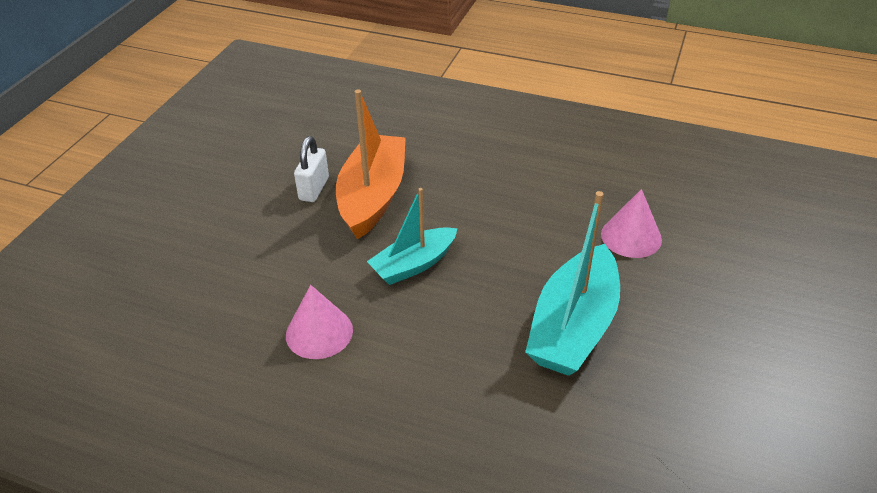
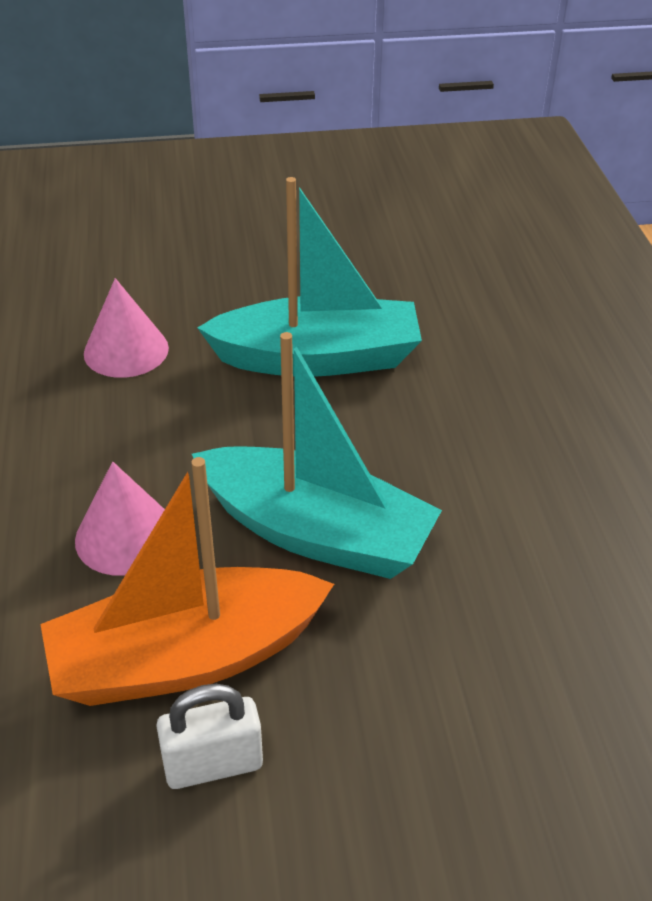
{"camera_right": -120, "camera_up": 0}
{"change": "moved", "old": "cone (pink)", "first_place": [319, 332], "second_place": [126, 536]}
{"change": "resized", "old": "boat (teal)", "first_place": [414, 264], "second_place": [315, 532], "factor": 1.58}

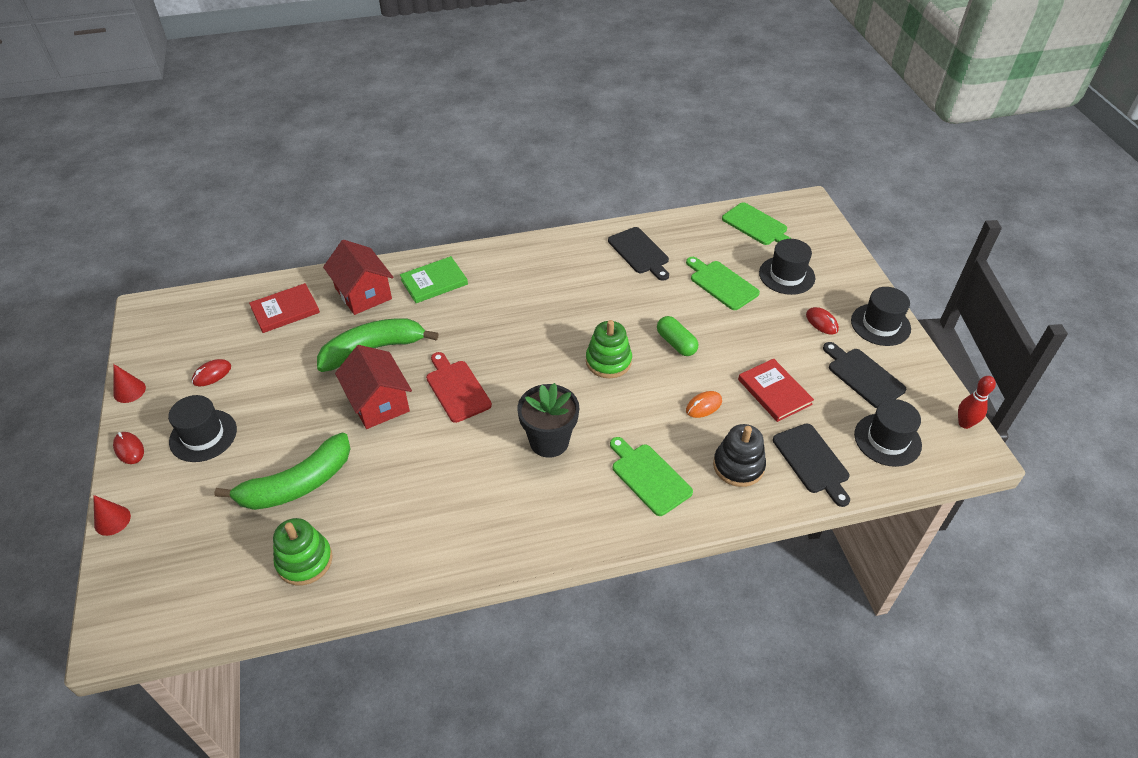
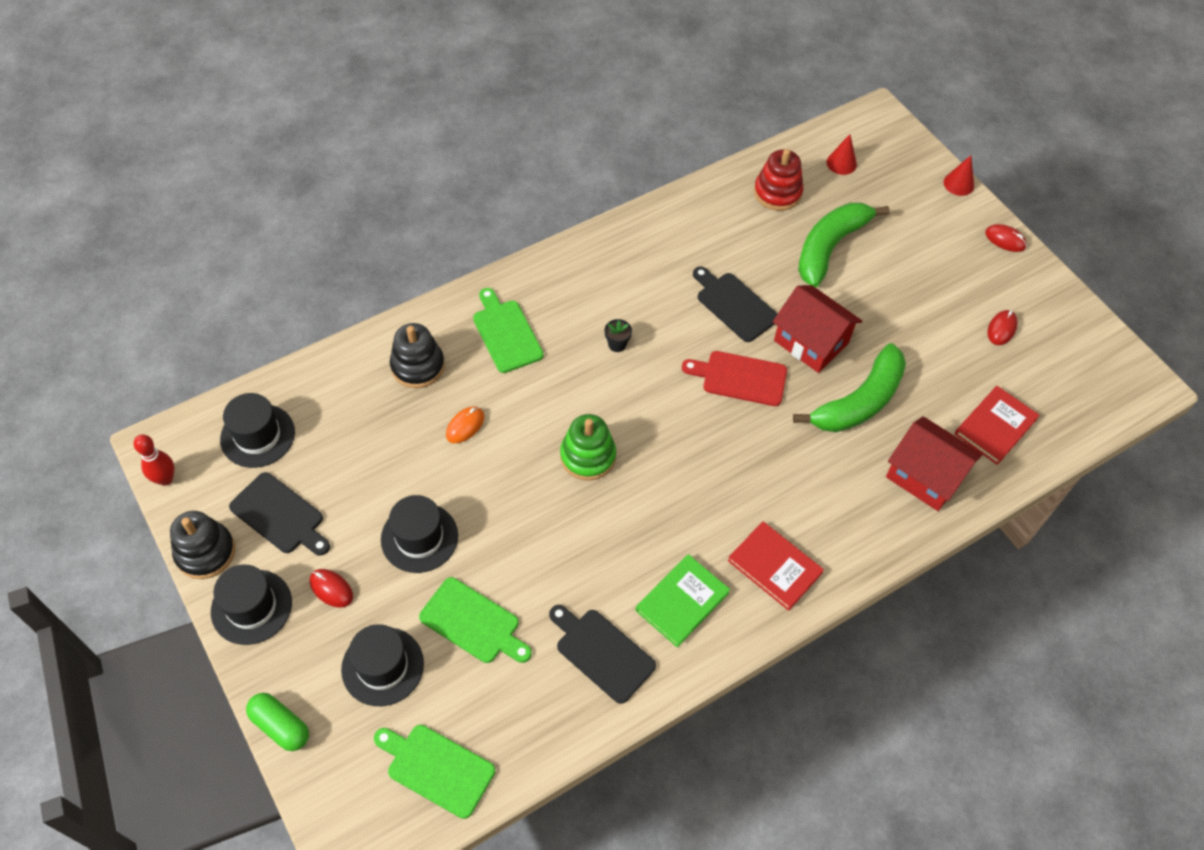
{"camera_right": 160, "camera_up": 10}
{"change": "added", "new": "ring stacker (black)", "second_place": [205, 552]}
{"change": "moved", "old": "cone (scarlet)", "first_place": [129, 391], "second_place": [841, 163]}
{"change": "moved", "old": "tall hat (black)", "first_place": [203, 435], "second_place": [419, 537]}
{"change": "moved", "old": "hardcover (emerald)", "first_place": [434, 282], "second_place": [682, 601]}
{"change": "moved", "old": "capsule (emerald)", "first_place": [676, 343], "second_place": [280, 726]}
{"change": "moved", "old": "hardcover (scarlet)", "first_place": [774, 392], "second_place": [774, 567]}
{"change": "moved", "old": "chopping board (black)", "first_place": [812, 461], "second_place": [734, 305]}
{"change": "recoloured", "old": "ring stacker (emerald)", "new": "ring stacker (scarlet)", "first_place": [304, 561], "second_place": [777, 193]}
{"change": "turned", "old": "chopping board (scarlet)", "first_place": [456, 389], "second_place": [740, 378], "degrees": 150}
{"change": "turned", "old": "chopping board (emerald)", "first_place": [649, 477], "second_place": [506, 333], "degrees": -150}
{"change": "resized", "old": "plant pot (black)", "first_place": [549, 441], "second_place": [617, 344], "factor": 0.43}

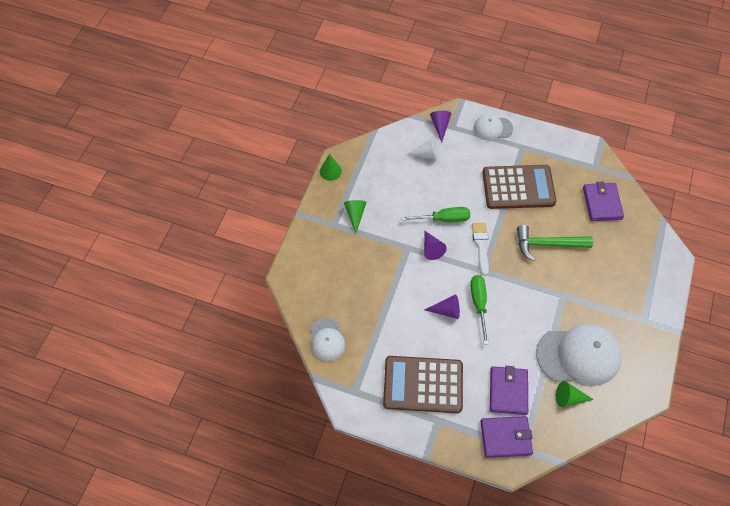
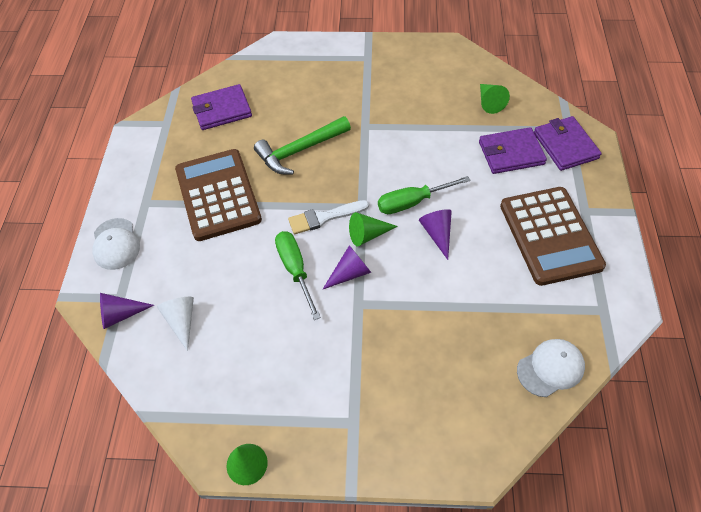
{"camera_right": -105, "camera_up": -5}
{"change": "removed", "old": "peaked cap (white)", "first_place": [579, 355]}
{"change": "moved", "old": "cone (emerald)", "first_place": [355, 215], "second_place": [368, 235]}
{"change": "turned", "old": "carpenter's hammer (emerald)", "first_place": [547, 244], "second_place": [299, 151], "degrees": 75}

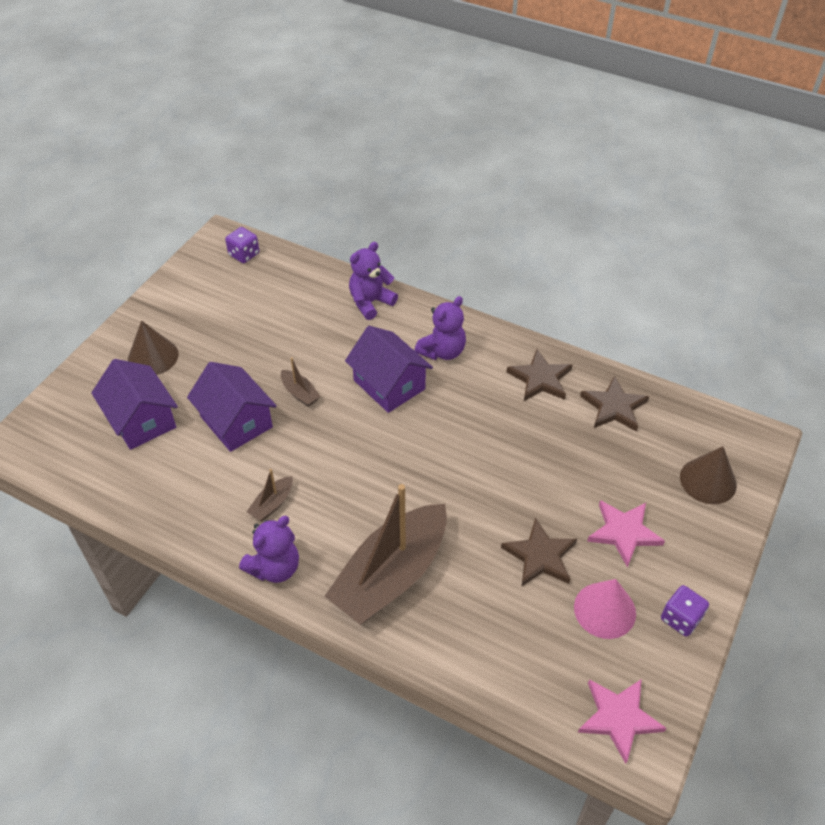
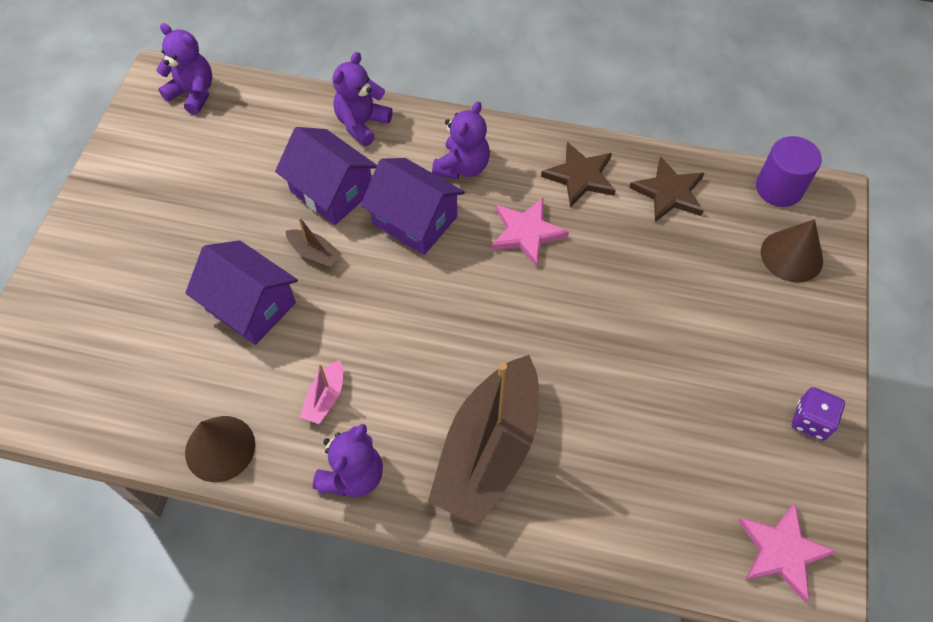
{"camera_right": -15, "camera_up": 10}
{"change": "removed", "old": "star (dark brown)", "first_place": [540, 556]}
{"change": "removed", "old": "cone (pink)", "first_place": [604, 610]}
{"change": "added", "new": "solid cylinder (purple)", "second_place": [779, 188]}
{"change": "moved", "old": "cottage (purple)", "first_place": [141, 420], "second_place": [332, 191]}
{"change": "moved", "old": "cone (dark brown)", "first_place": [153, 357], "second_place": [220, 448]}
{"change": "moved", "old": "star (pink)", "first_place": [624, 532], "second_place": [526, 233]}
{"change": "replaced", "old": "die (purple)", "new": "stuffed bear (purple)", "first_place": [244, 254], "second_place": [193, 94]}
{"change": "recoloured", "old": "boat (dark brown)", "new": "boat (pink)", "first_place": [272, 504], "second_place": [325, 398]}

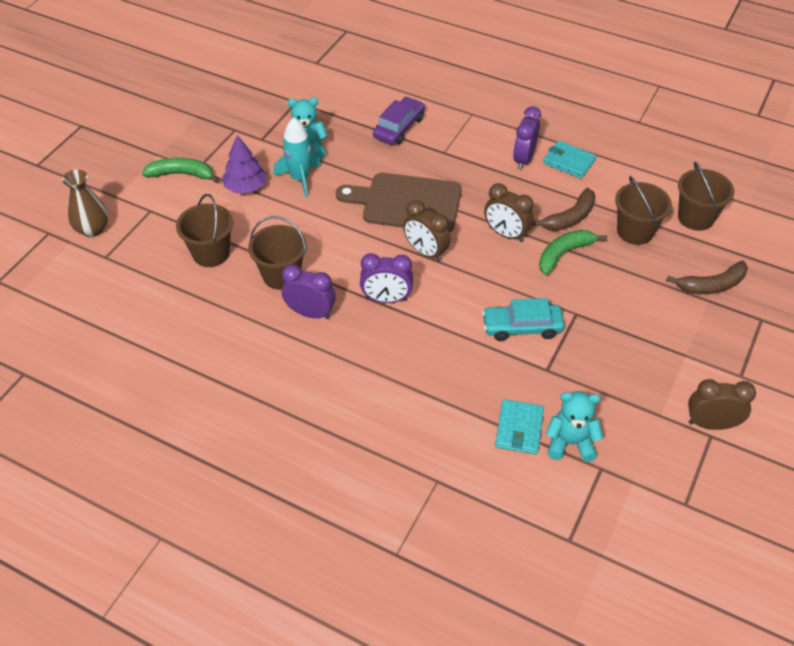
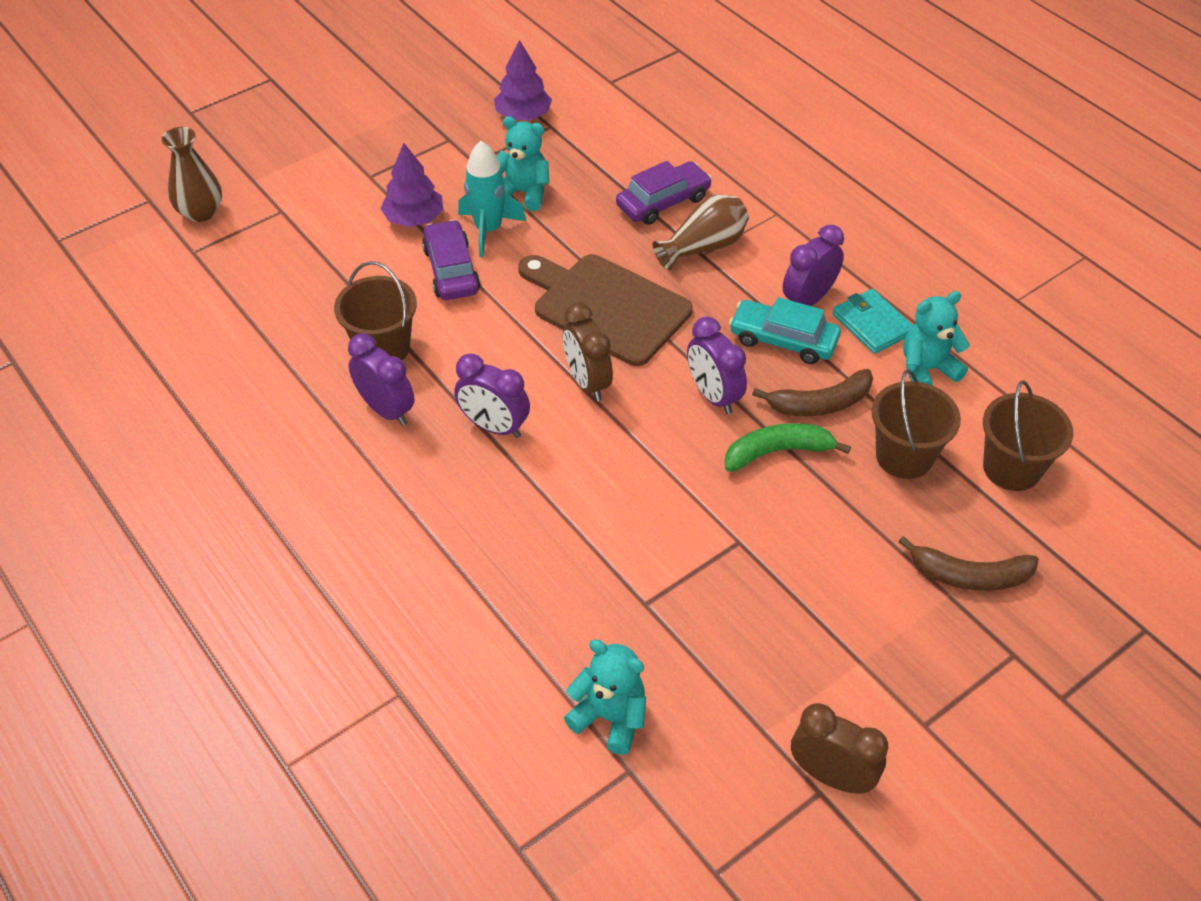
{"camera_right": 25, "camera_up": 0}
{"change": "removed", "old": "banana fruit (emerald)", "first_place": [182, 174]}
{"change": "removed", "old": "bucket (dark brown)", "first_place": [211, 253]}
{"change": "removed", "old": "card wallet (teal)", "first_place": [519, 429]}
{"change": "added", "new": "automobile (purple)", "second_place": [451, 270]}
{"change": "added", "new": "tree (purple)", "second_place": [523, 115]}
{"change": "added", "new": "tall vase (dark brown)", "second_place": [704, 247]}
{"change": "added", "new": "stuffed bear (teal)", "second_place": [927, 369]}
{"change": "moved", "old": "automobile (teal)", "first_place": [522, 327], "second_place": [783, 340]}
{"change": "recoloured", "old": "clock (dark brown)", "new": "clock (purple)", "first_place": [506, 234], "second_place": [713, 396]}

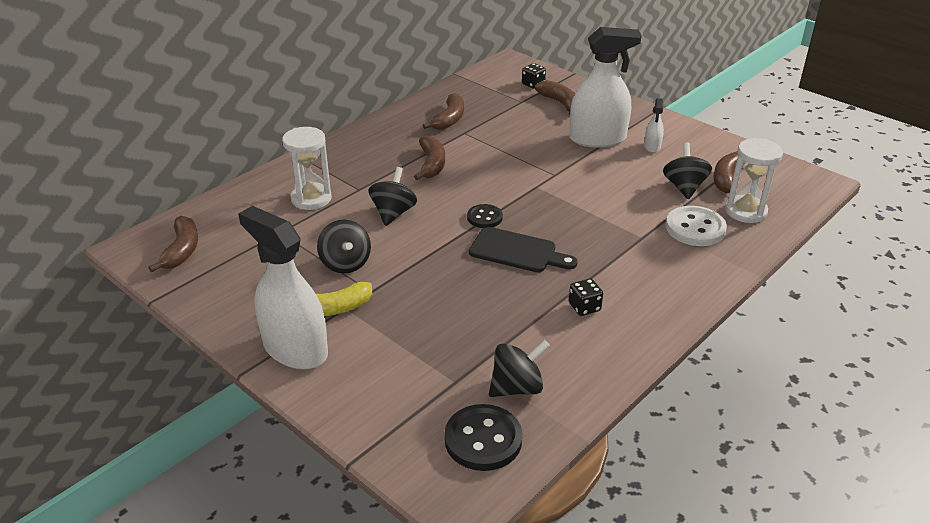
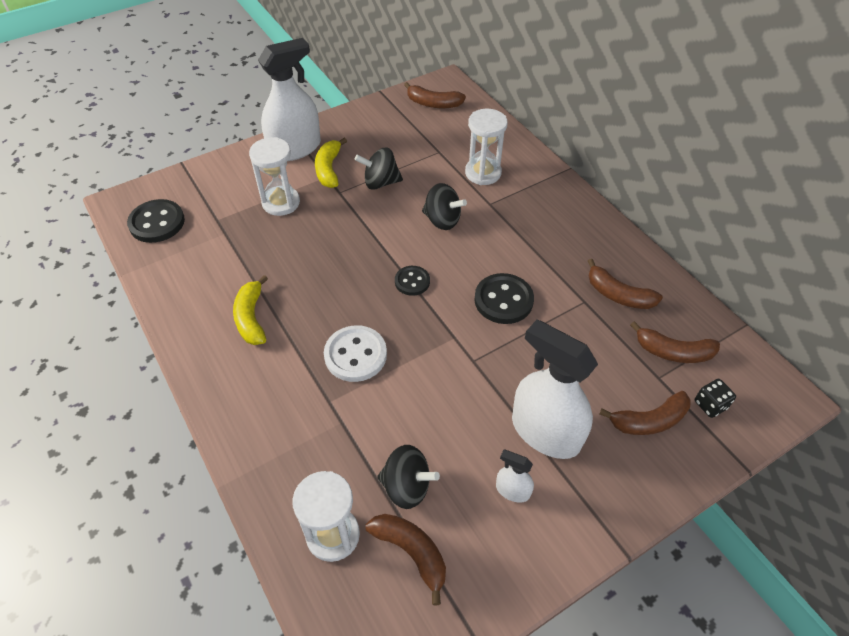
{"camera_right": 105, "camera_up": 15}
{"change": "removed", "old": "chopping board (black)", "first_place": [517, 251]}
{"change": "removed", "old": "whirligig (black)", "first_place": [517, 387]}
{"change": "added", "new": "sand timer (white)", "second_place": [281, 203]}
{"change": "added", "new": "shirt button (black)", "second_place": [503, 300]}
{"change": "moved", "old": "banana fruit (dark brown)", "first_place": [431, 164], "second_place": [673, 352]}
{"change": "moved", "old": "shirt button (white)", "first_place": [695, 228], "second_place": [355, 355]}
{"change": "replaced", "old": "die (black)", "new": "banana fruit (yellow)", "first_place": [584, 307], "second_place": [251, 318]}
{"change": "turned", "old": "spray bottle (white)", "first_place": [597, 139], "second_place": [545, 432], "degrees": 120}

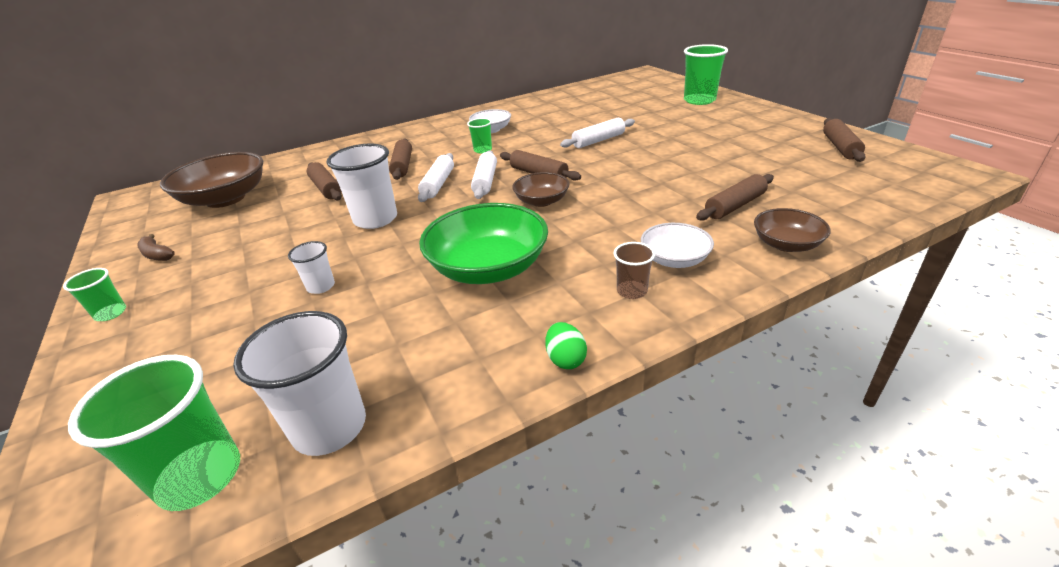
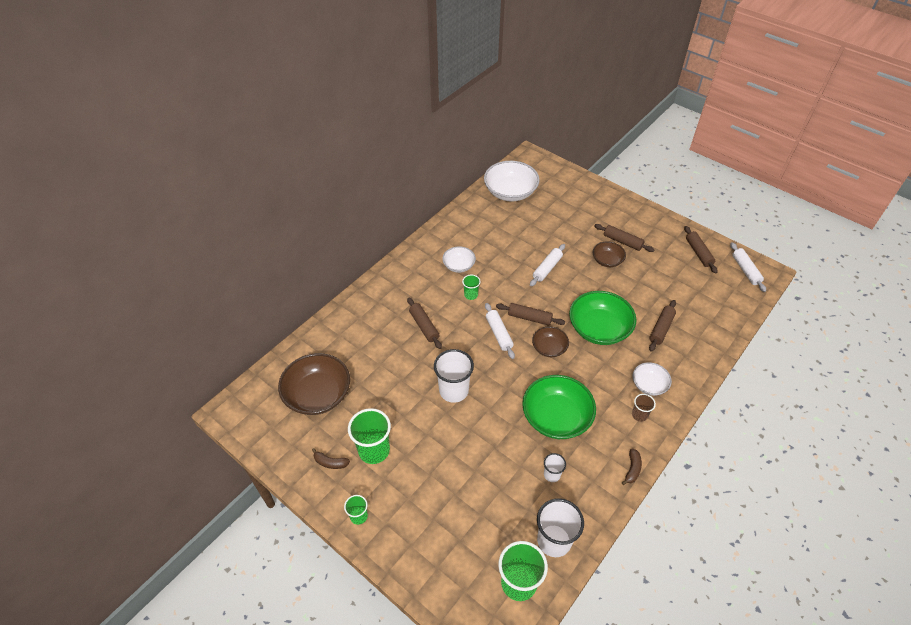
{"camera_right": -25, "camera_up": 15}
{"change": "added", "new": "serving bowl (white)", "second_place": [510, 192]}
{"change": "added", "new": "serving bowl (emerald)", "second_place": [599, 329]}
{"change": "moved", "old": "beaker (white)", "first_place": [321, 286], "second_place": [552, 474]}
{"change": "moved", "old": "pastry roller (dark brown)", "first_place": [326, 188], "second_place": [622, 241]}
{"change": "moved", "old": "pastry roller (white)", "first_place": [438, 184], "second_place": [745, 270]}
{"change": "moved", "old": "beaker (emerald)", "first_place": [699, 100], "second_place": [374, 450]}
{"change": "moved", "old": "serving bowl (dark brown)", "first_place": [786, 244], "second_place": [607, 260]}
{"change": "replaced", "old": "egg (emerald)", "new": "banana fruit (dark brown)", "first_place": [565, 359], "second_place": [632, 469]}

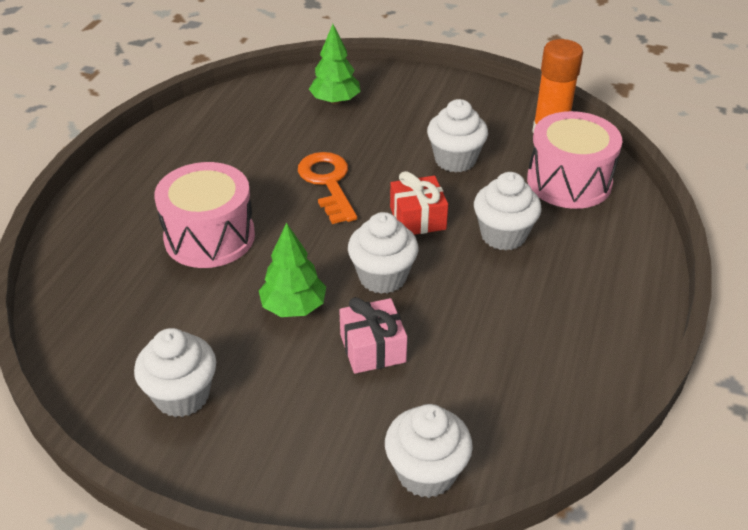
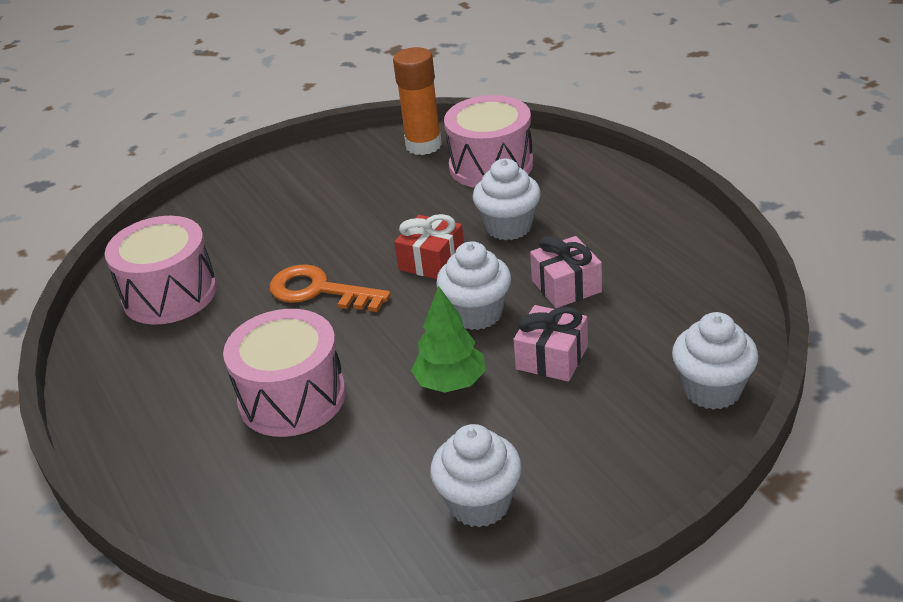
{"camera_right": -45, "camera_up": -5}
{"change": "removed", "old": "tree (emerald)", "first_place": [335, 101]}
{"change": "removed", "old": "muffin (white)", "first_place": [455, 160]}
{"change": "added", "new": "toy drum (pink)", "second_place": [170, 294]}
{"change": "added", "new": "gift (pink)", "second_place": [566, 286]}

